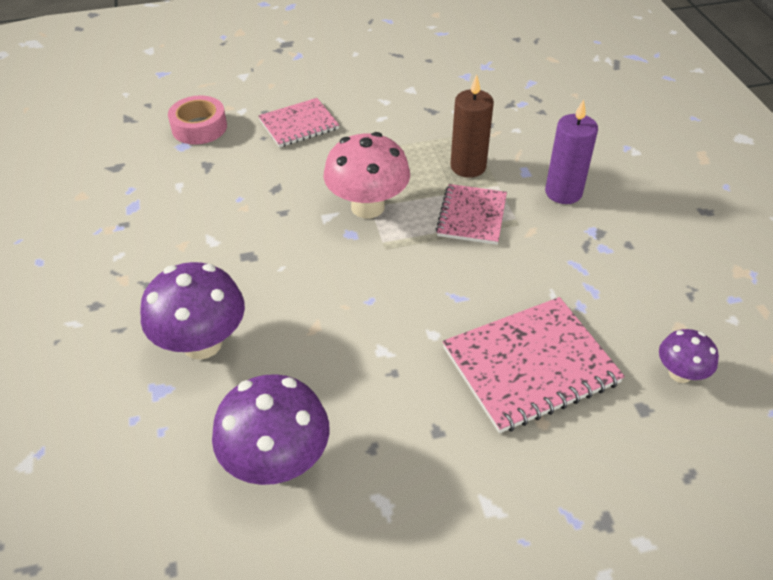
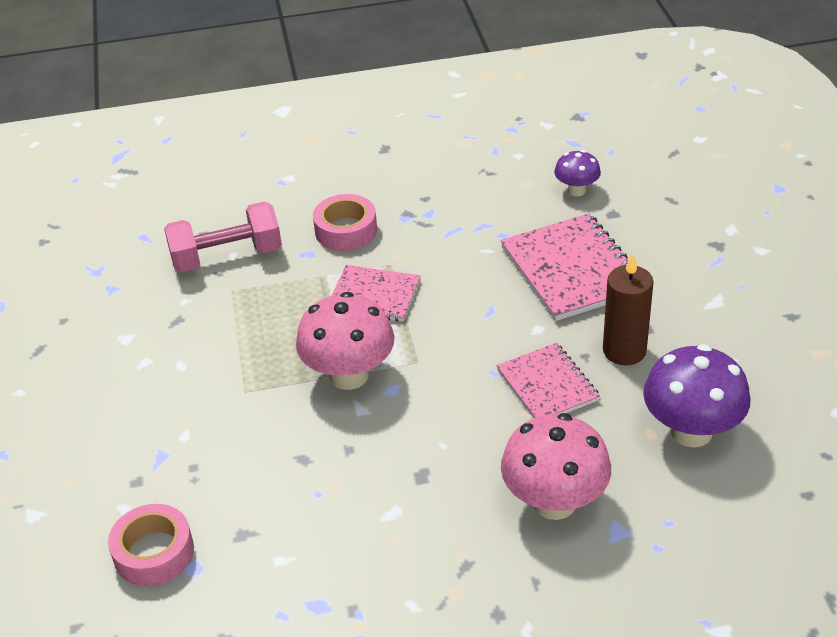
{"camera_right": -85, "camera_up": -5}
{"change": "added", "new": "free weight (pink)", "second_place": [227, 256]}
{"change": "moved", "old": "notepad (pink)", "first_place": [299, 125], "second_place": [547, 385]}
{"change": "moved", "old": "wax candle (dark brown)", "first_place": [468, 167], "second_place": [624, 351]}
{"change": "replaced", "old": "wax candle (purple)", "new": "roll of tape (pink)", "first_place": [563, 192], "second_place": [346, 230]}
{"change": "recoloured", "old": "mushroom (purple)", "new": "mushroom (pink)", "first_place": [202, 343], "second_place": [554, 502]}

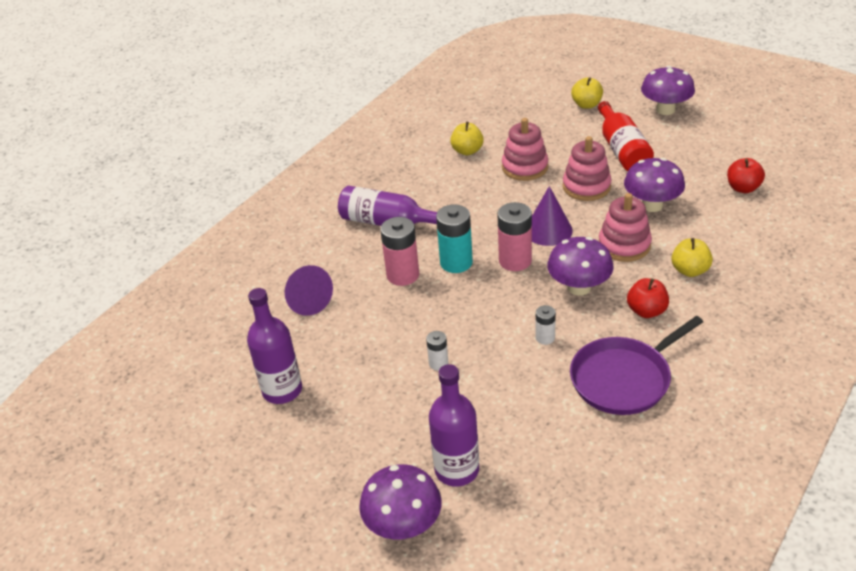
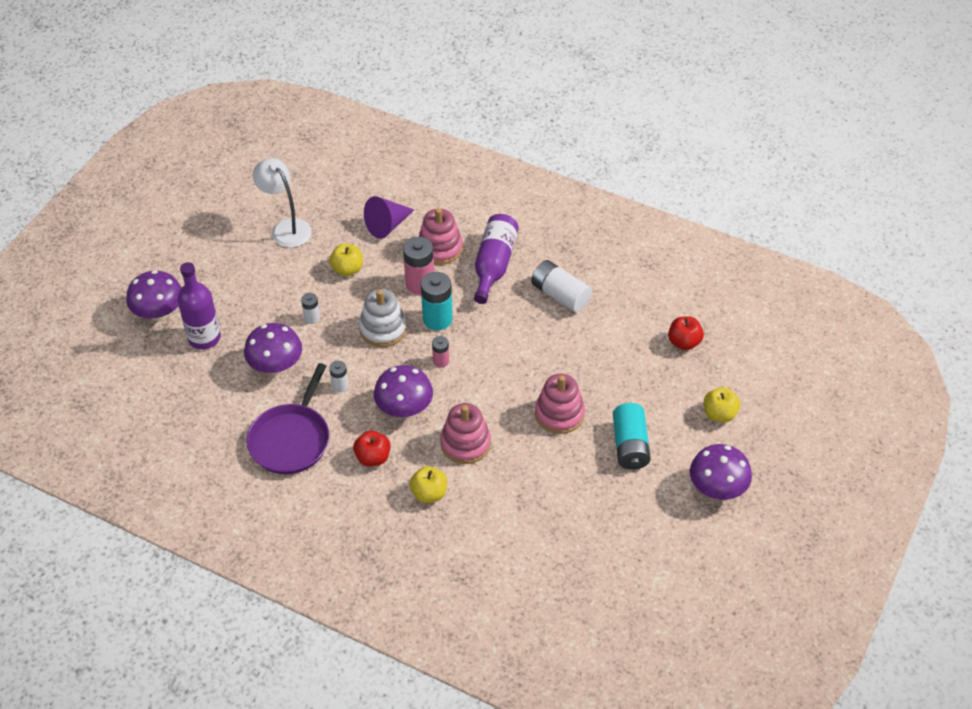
{"camera_right": 80, "camera_up": 10}
{"change": "removed", "old": "cone (purple)", "first_place": [548, 230]}
{"change": "added", "new": "ring stacker (white)", "second_place": [383, 329]}
{"change": "added", "new": "AA battery (white)", "second_place": [560, 295]}
{"change": "moved", "old": "apple fruit (yellow)", "first_place": [467, 151], "second_place": [347, 269]}
{"change": "moved", "old": "ring stacker (pink)", "first_place": [525, 167], "second_place": [440, 248]}
{"change": "moved", "old": "mushroom (purple)", "first_place": [652, 205], "second_place": [276, 366]}
{"change": "moved", "old": "apple fruit (scarlet)", "first_place": [743, 188], "second_place": [684, 342]}
{"change": "replaced", "old": "drink bottle (purple)", "new": "lamp (white)", "first_place": [282, 390], "second_place": [286, 228]}
{"change": "replaced", "old": "drink bottle (scarlet)", "new": "AA battery (teal)", "first_place": [622, 150], "second_place": [630, 445]}
{"change": "turned", "old": "skillet (purple)", "first_place": [624, 378], "second_place": [291, 439], "degrees": -120}
{"change": "resized", "old": "AA battery (pink)", "first_place": [515, 261], "second_place": [441, 361], "factor": 0.54}

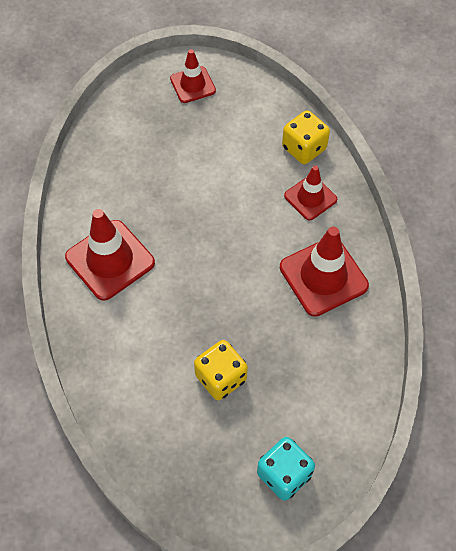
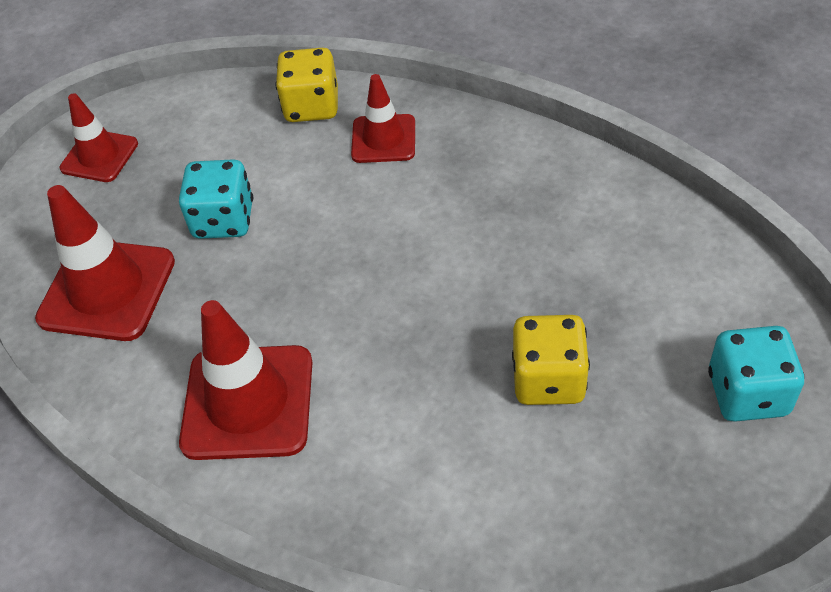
{"camera_right": -45, "camera_up": -10}
{"change": "added", "new": "die (teal)", "second_place": [224, 220]}
{"change": "moved", "old": "safety cone (scarlet)", "first_place": [323, 276], "second_place": [107, 290]}

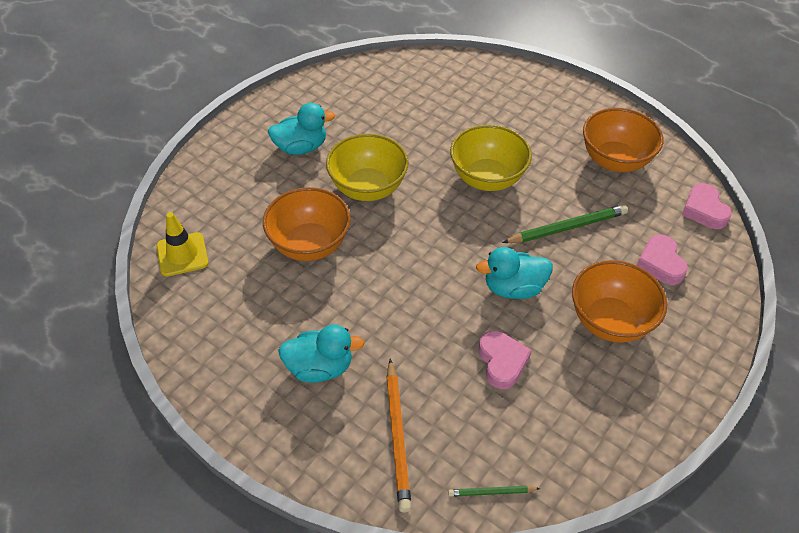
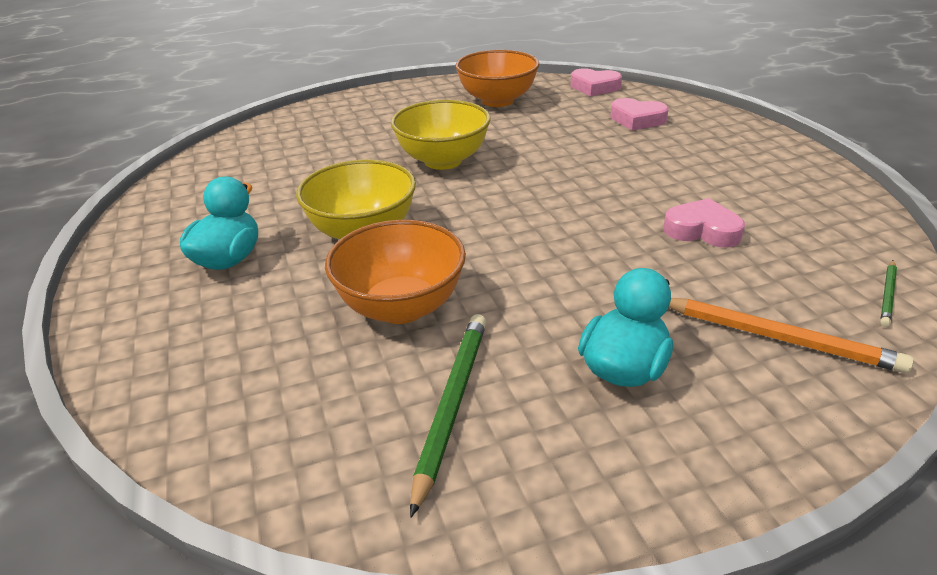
{"camera_right": -55, "camera_up": -15}
{"change": "removed", "old": "safety cone (yellow)", "first_place": [182, 254]}
{"change": "removed", "old": "toy duck (teal)", "first_place": [513, 288]}
{"change": "removed", "old": "serving bowl (orange)", "first_place": [610, 321]}
{"change": "moved", "old": "wooden pencil (emerald)", "first_place": [567, 227], "second_place": [451, 405]}

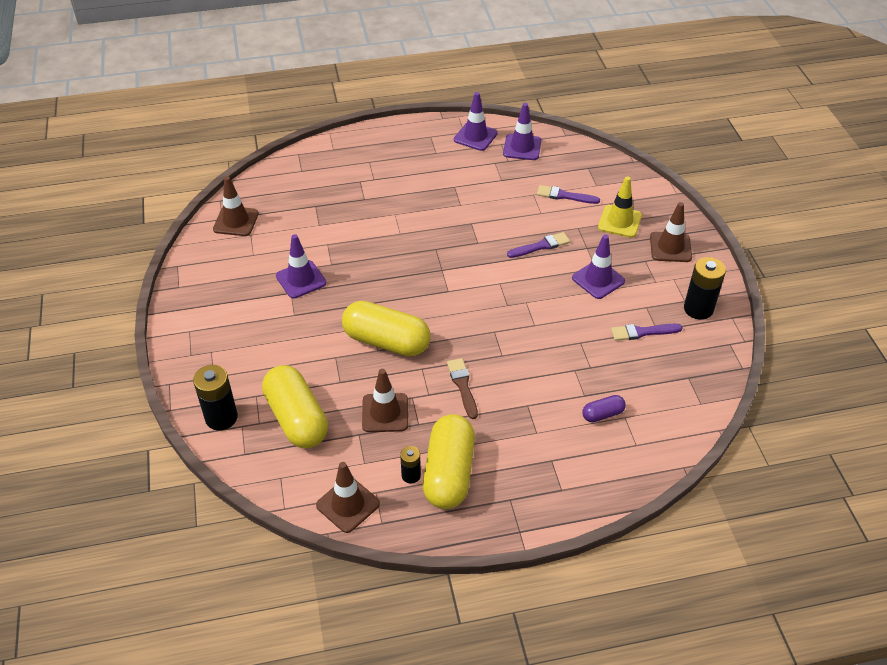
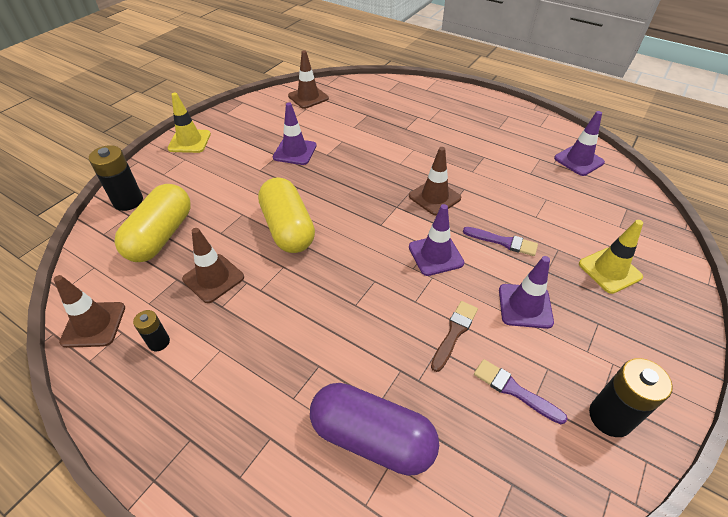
{"camera_right": 45, "camera_up": 0}
{"change": "removed", "old": "capsule (yellow)", "first_place": [449, 473]}
{"change": "removed", "old": "paintbrush (purple)", "first_place": [564, 196]}
{"change": "added", "new": "safety cone (yellow)", "second_place": [189, 141]}
{"change": "moved", "old": "paintbrush (dark brown)", "first_place": [462, 386], "second_place": [454, 333]}
{"change": "moved", "old": "safety cone (purple)", "first_place": [475, 136], "second_place": [435, 255]}
{"change": "moved", "old": "safety cone (dark brown)", "first_place": [670, 247], "second_place": [434, 197]}
{"change": "resized", "old": "capsule (purple)", "first_place": [602, 414], "second_place": [372, 438], "factor": 2.15}

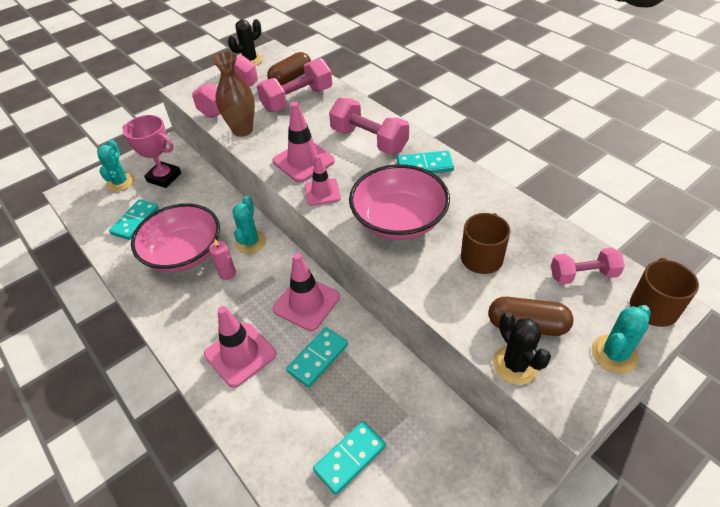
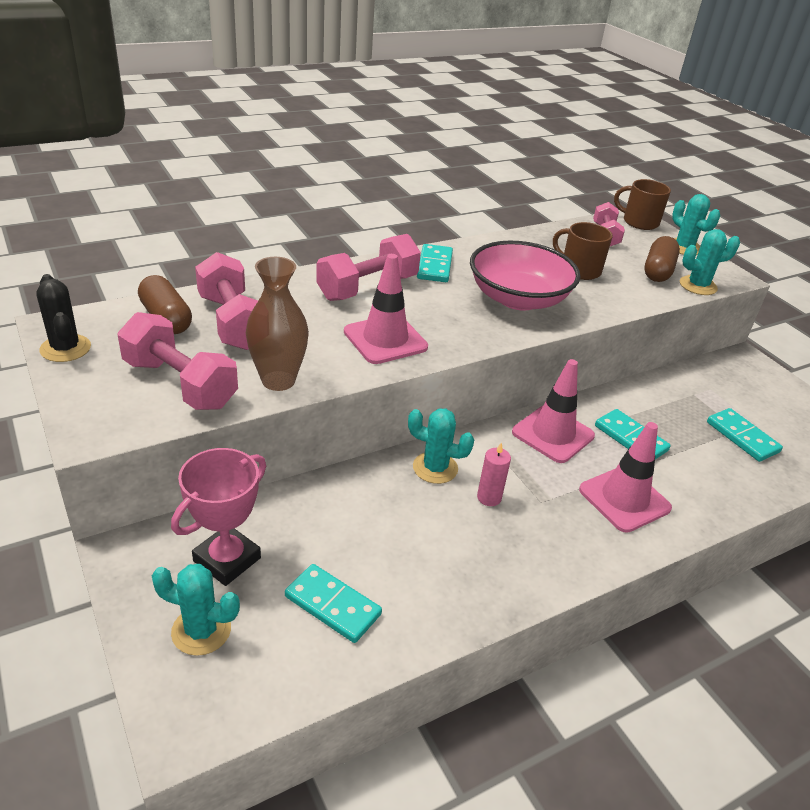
{"camera_right": -85, "camera_up": -10}
{"change": "removed", "old": "serving bowl (pink)", "first_place": [184, 253]}
{"change": "removed", "old": "safety cone (pink)", "first_place": [322, 192]}
{"change": "recoloured", "old": "saguaro cactus (black)", "new": "saguaro cactus (teal)", "first_place": [515, 365], "second_place": [698, 286]}

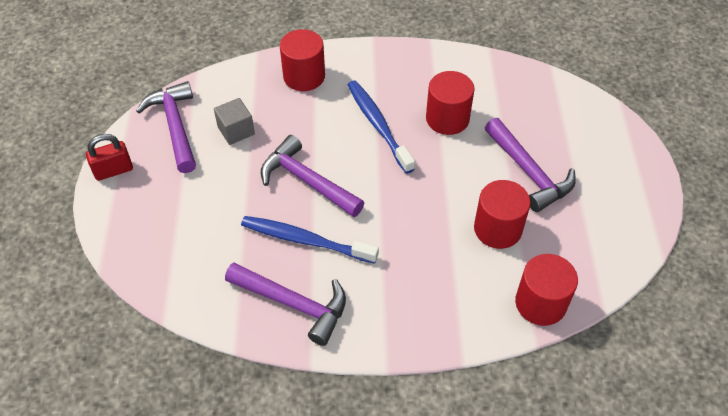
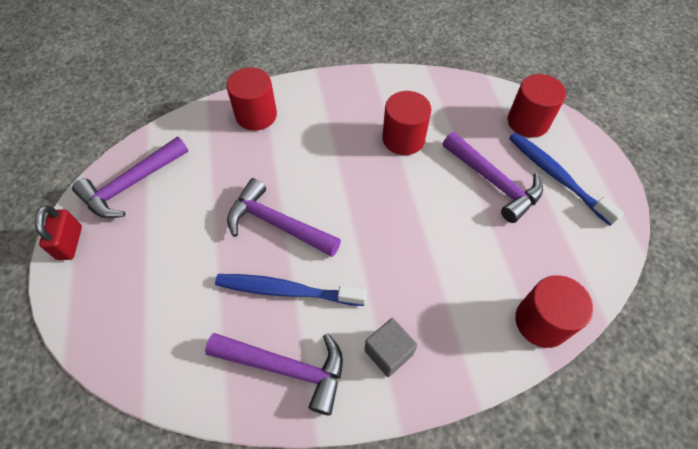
{"camera_right": -10, "camera_up": 5}
{"change": "moved", "old": "block (grey)", "first_place": [236, 130], "second_place": [388, 352]}
{"change": "moved", "old": "tooth brush (royal blue)", "first_place": [378, 125], "second_place": [556, 176]}
{"change": "moved", "old": "solid cylinder (scarlet)", "first_place": [497, 229], "second_place": [528, 122]}
{"change": "turned", "old": "lock (scarlet)", "first_place": [113, 170], "second_place": [70, 243], "degrees": -60}
{"change": "turned", "old": "carpenter's hammer (purple)", "first_place": [175, 126], "second_place": [132, 184], "degrees": -105}

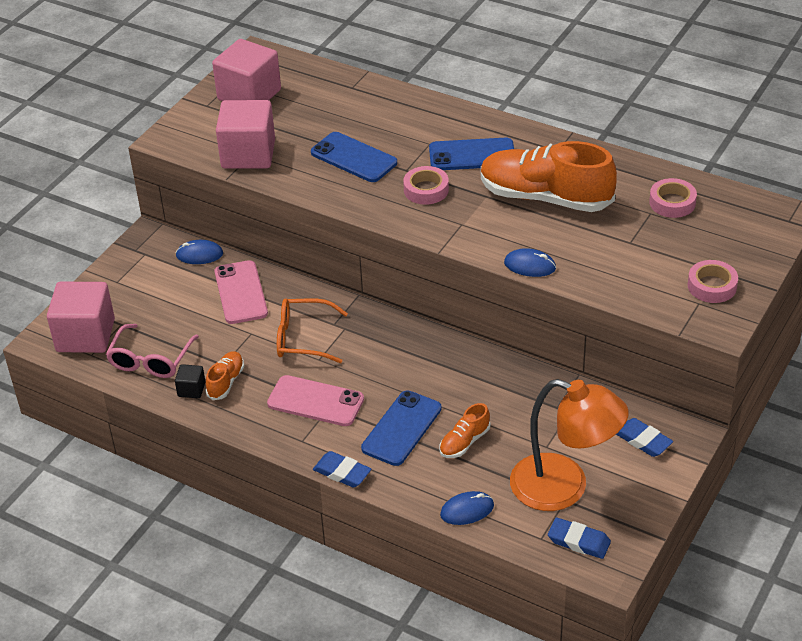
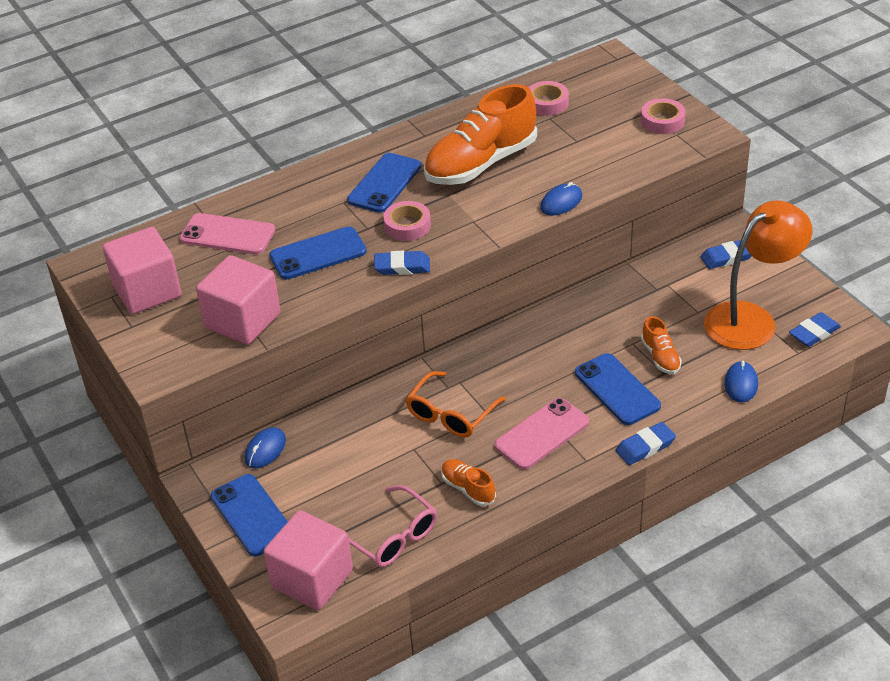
{"camera_right": -60, "camera_up": 0}
{"change": "removed", "old": "block (black)", "first_place": [191, 389]}
{"change": "added", "new": "smartphone (royal blue)", "second_place": [252, 515]}
{"change": "added", "new": "gum eraser (royal blue)", "second_place": [402, 266]}
{"change": "moved", "old": "smartphone (pink)", "first_place": [240, 293], "second_place": [227, 235]}

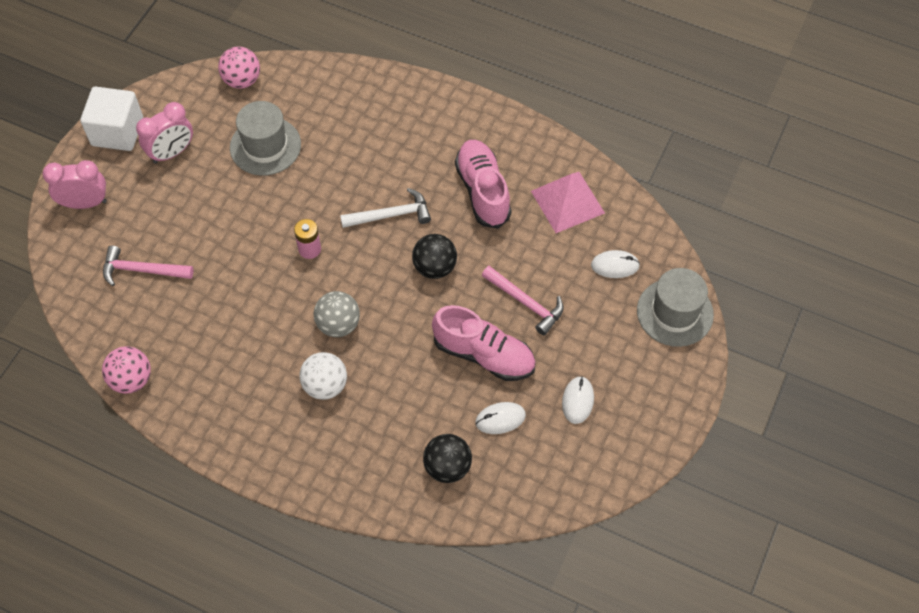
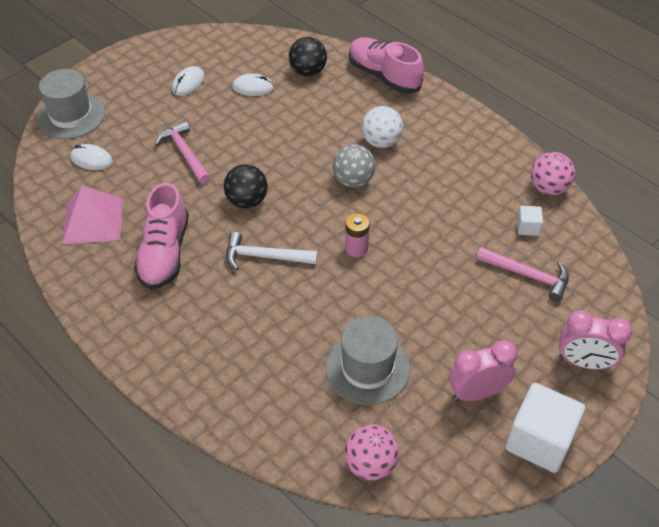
{"camera_right": -160, "camera_up": -10}
{"change": "added", "new": "block (white)", "second_place": [527, 227]}
{"change": "moved", "old": "shoe (pink)", "first_place": [484, 354], "second_place": [384, 76]}

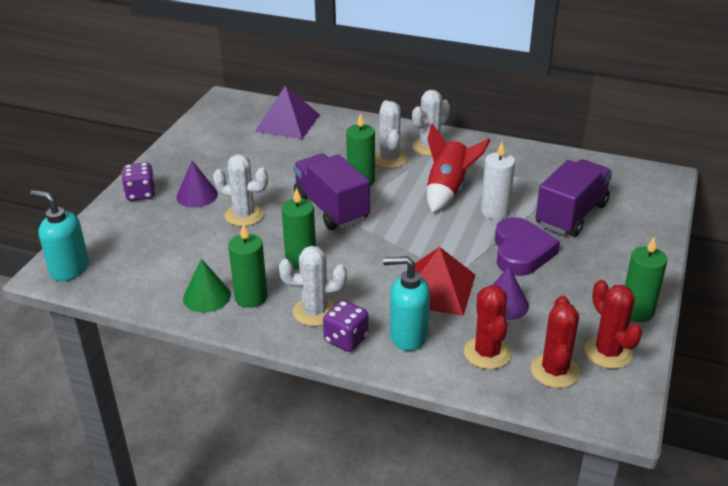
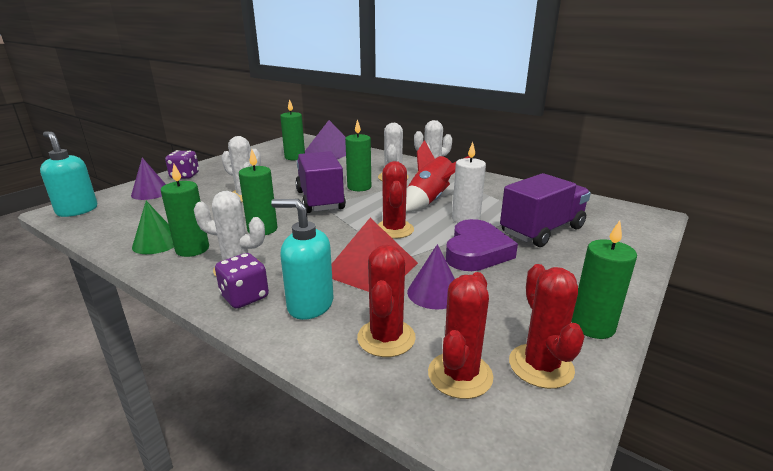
{"camera_right": 15, "camera_up": -10}
{"change": "added", "new": "wax candle (emerald)", "second_place": [295, 157]}
{"change": "added", "new": "saguaro cactus (scarlet)", "second_place": [394, 230]}
{"change": "moved", "old": "cone (purple)", "first_place": [197, 195], "second_place": [151, 192]}

